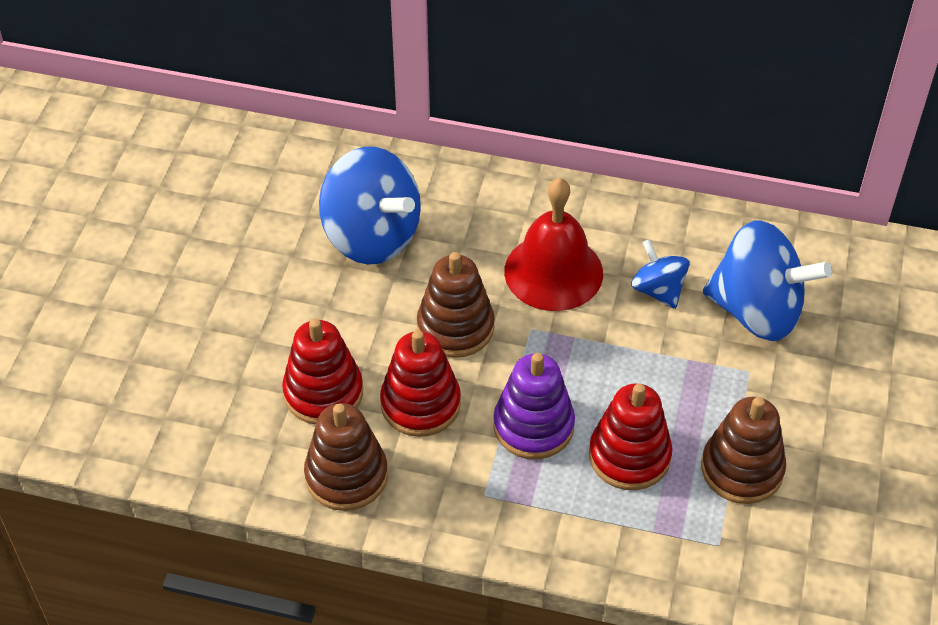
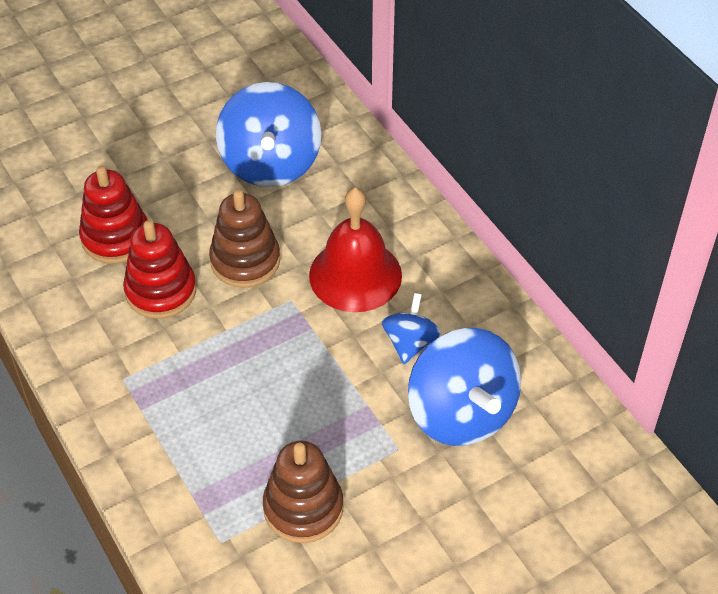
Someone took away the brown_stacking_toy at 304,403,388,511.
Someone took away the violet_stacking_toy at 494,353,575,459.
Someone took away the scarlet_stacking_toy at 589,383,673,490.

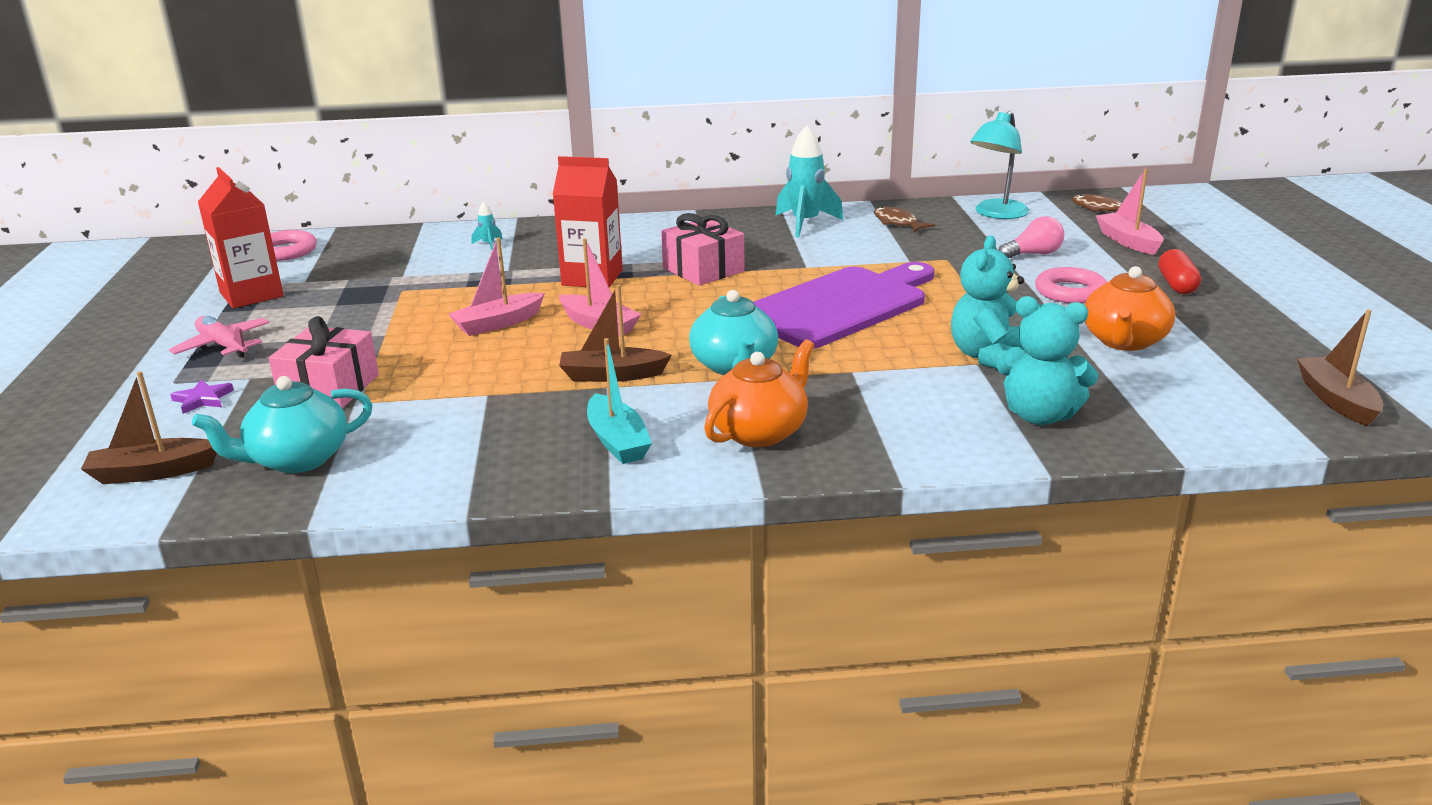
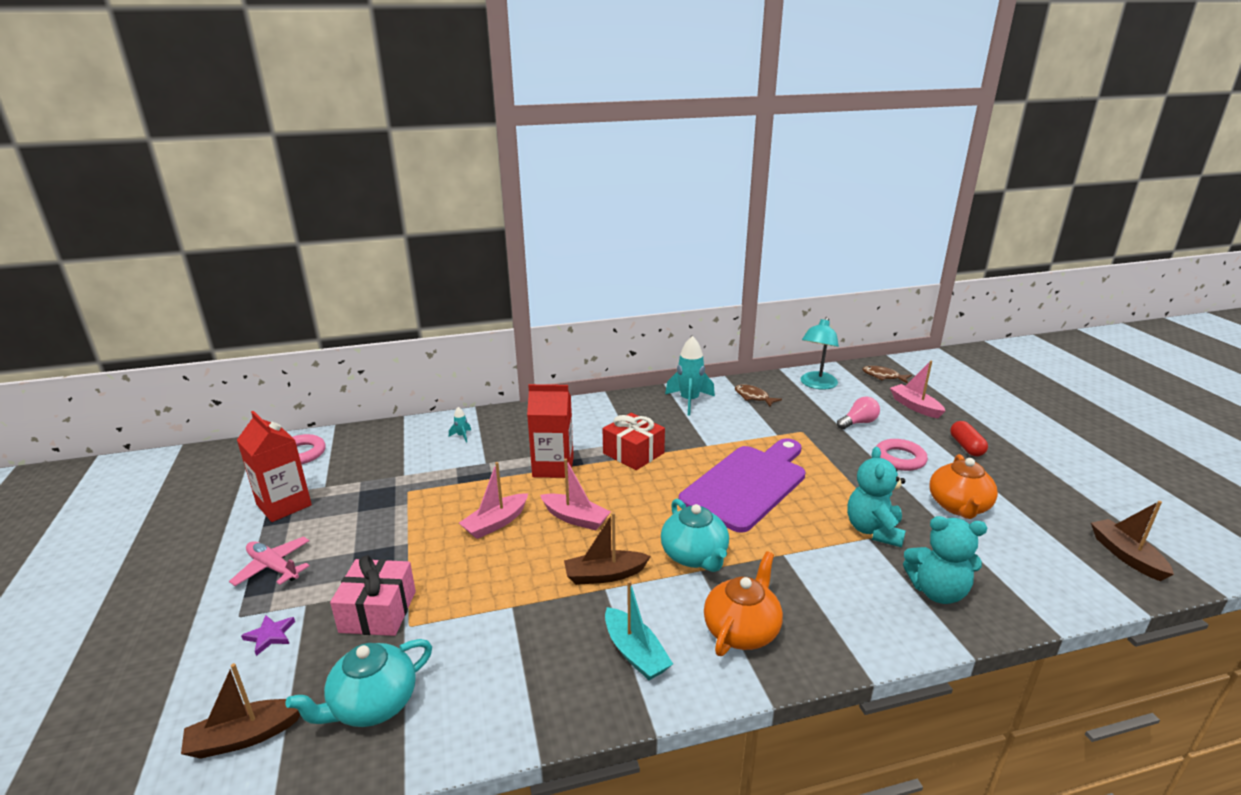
Someone repainted the rosy_gift at 661,213,745,286, which became the scarlet_gift at 603,413,665,470.

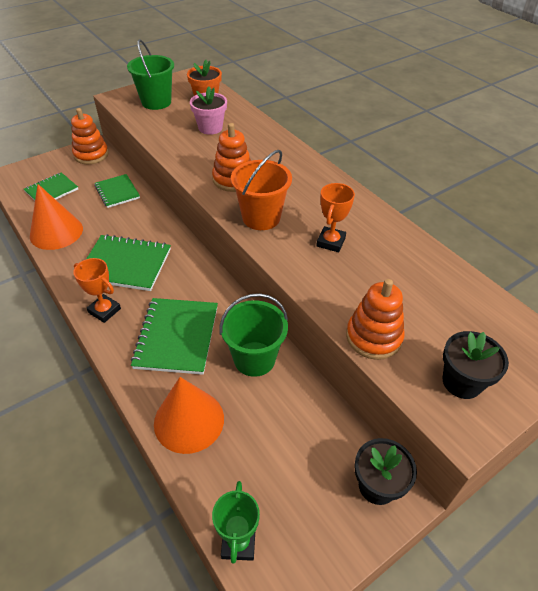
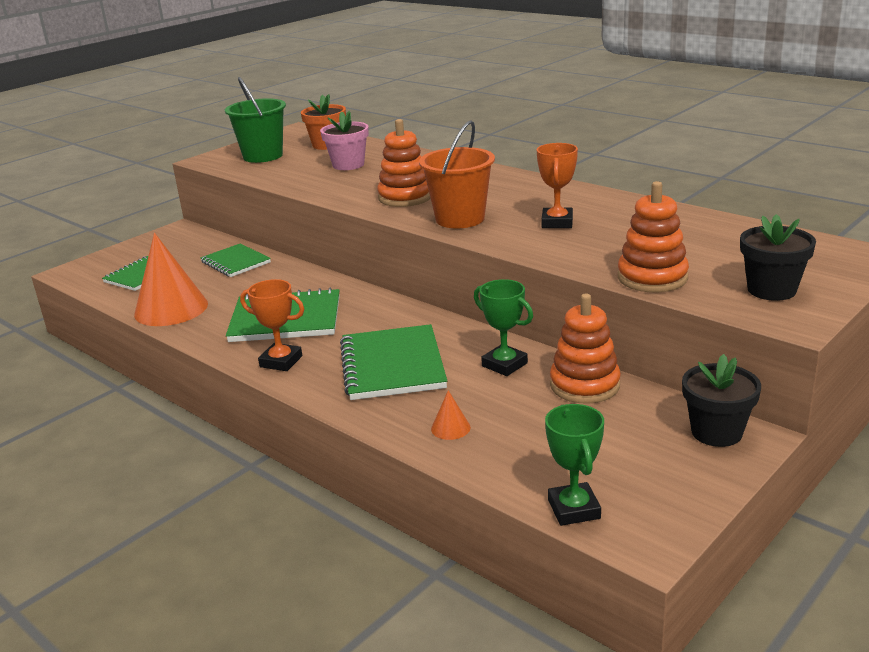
Someone carried the orange-coloured_stacking_toy from 71,108,109,164 to 550,294,621,404.
Someone swapped the leaf-green_sand_bucket at 220,293,288,377 for the leaf-green_trophy at 474,279,533,376.
Someone scaled the orange-coloured_cone_shape at 154,377,224,454 by 0.42.

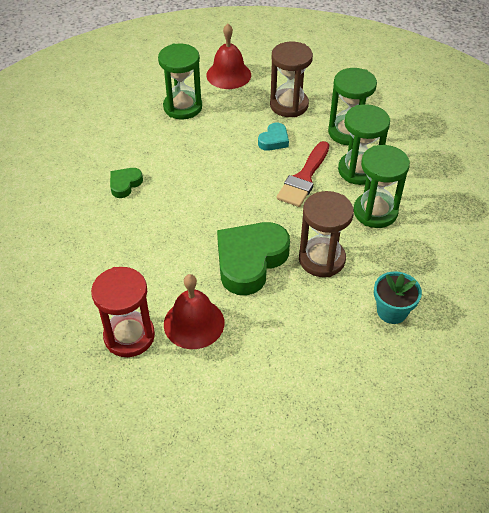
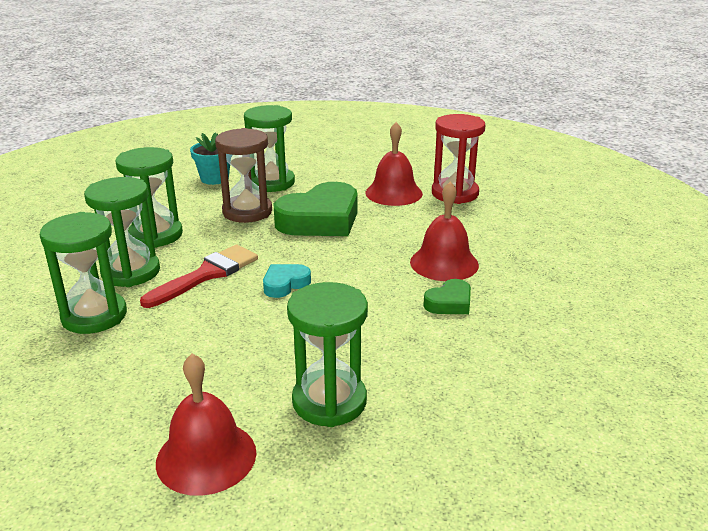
Someone took away the brown_sand_timer at 270,41,313,117.
Someone put down the leaf-green_sand_timer at 244,105,295,192.
Someone put down the scarlet_school_bell at 410,182,479,281.
Someone carried the teal_heart from 258,123,289,151 to 263,264,311,298.

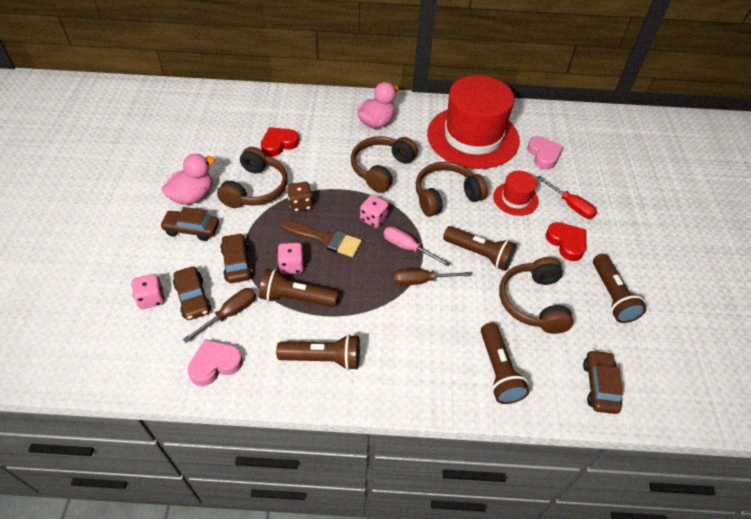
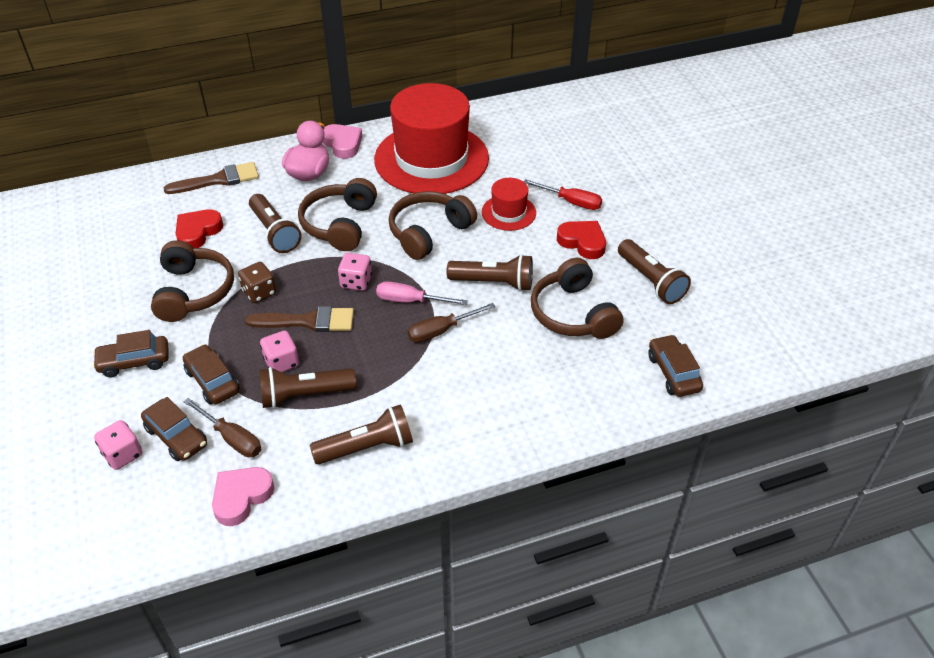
Someone took away the rosy_toy_duck at 162,154,215,205.
Someone put down the brown_paintbrush at 163,162,259,194.
Someone carried the brown_flashlight from 481,323,529,404 to 249,194,302,253.
Someone carried the rosy_heart from 527,136,563,169 to 323,124,362,159.
Someone rotated the brown_screwdriver at 183,288,256,343 by 105 degrees clockwise.

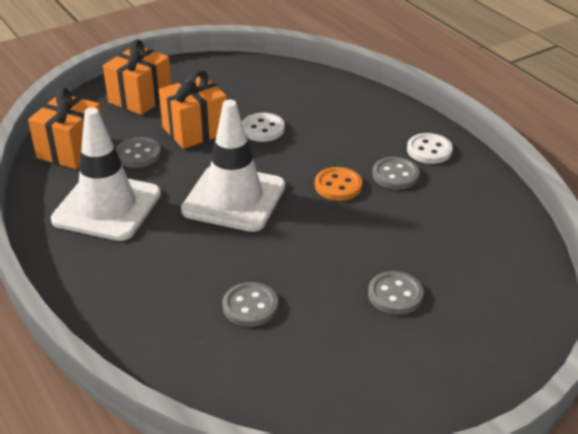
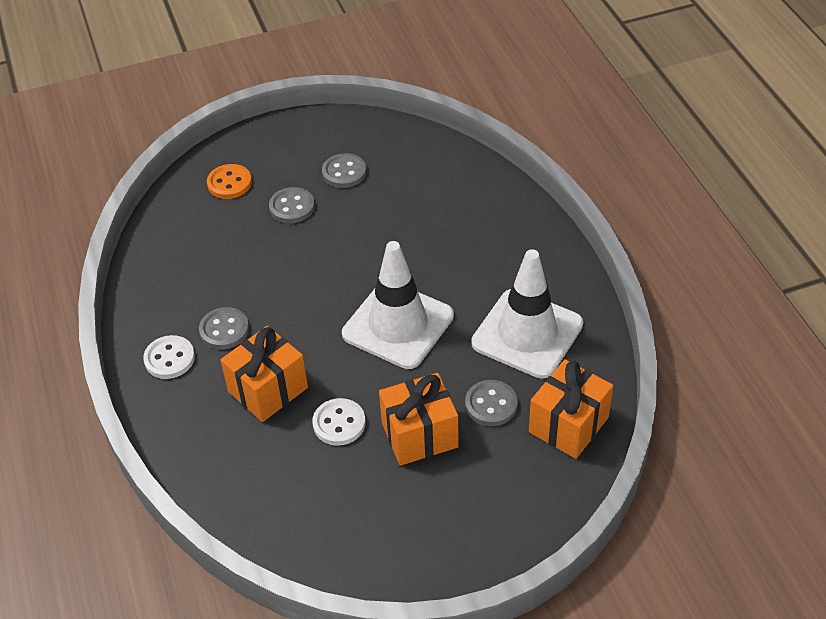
Someone carried the orange-coloured_gift from 103,39,172,115 to 220,326,308,422.
Someone carried the grey_shirt_button from 222,282,278,327 to 322,153,366,188.
Someone carried the orange-coloured_shirt_button from 315,167,362,201 to 207,164,252,199.

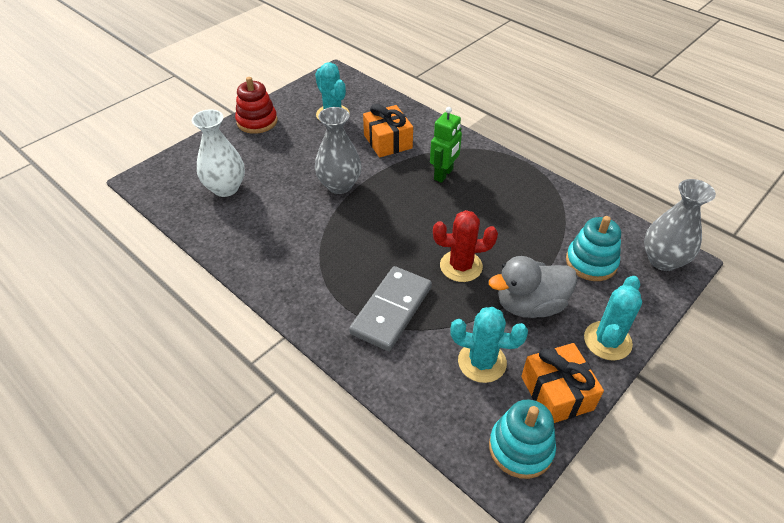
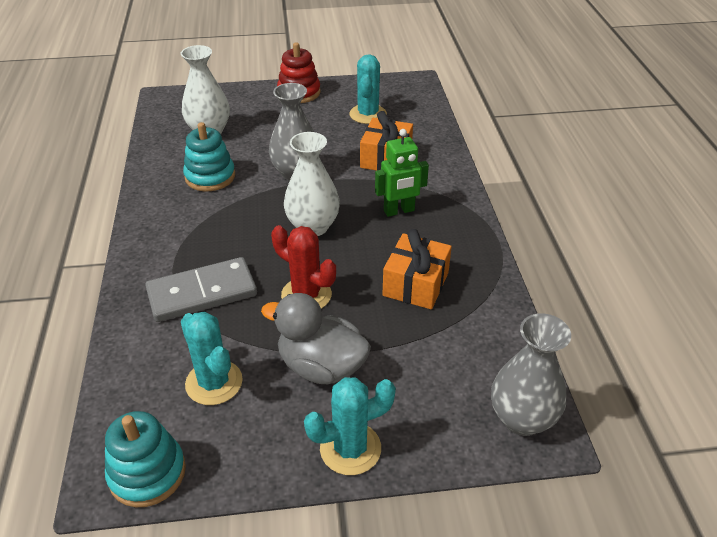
Someone put down the pure_white_flower_vase at 284,132,340,236.
Someone carried the orange-coloured_gift from 521,343,604,423 to 382,229,452,309.
Someone carried the teal_stacking_toy from 566,216,621,281 to 183,122,235,191.

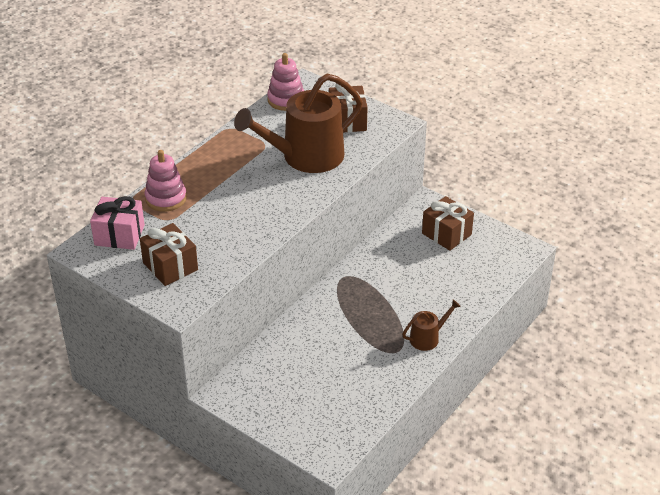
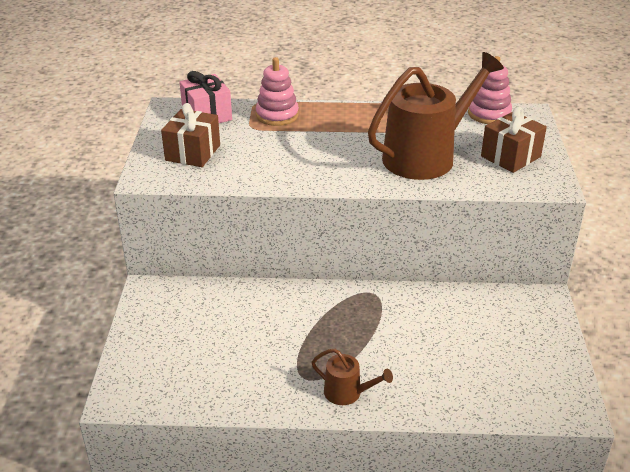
Someone took away the brown_gift at 422,196,474,251.
Someone rotated the brown_watering_pot at 234,74,363,173 by 120 degrees clockwise.

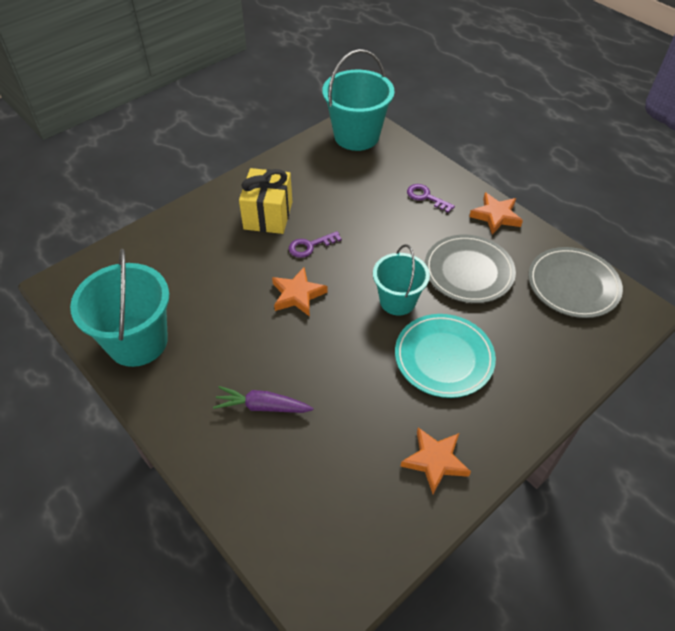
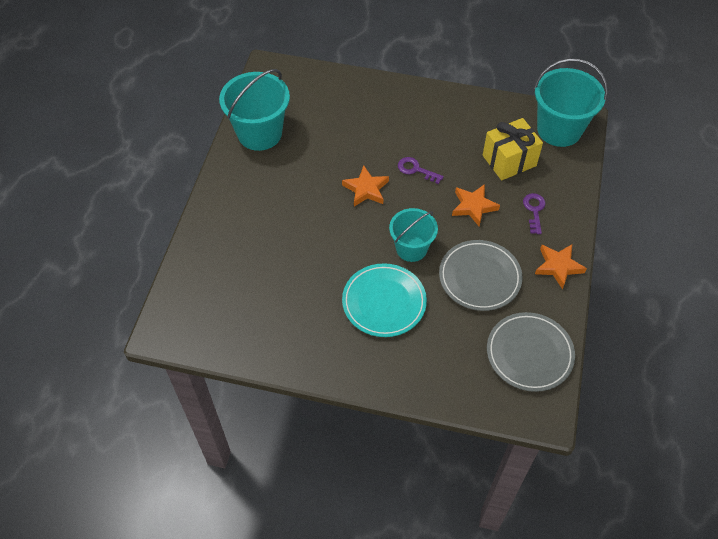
Someone took away the violet_root_vegetable at 213,386,314,413.
Someone carried the bright_yellow_gift from 239,168,292,234 to 483,118,543,180.
Someone carried the orange-coloured_star_shape from 400,427,471,494 to 452,184,500,226.

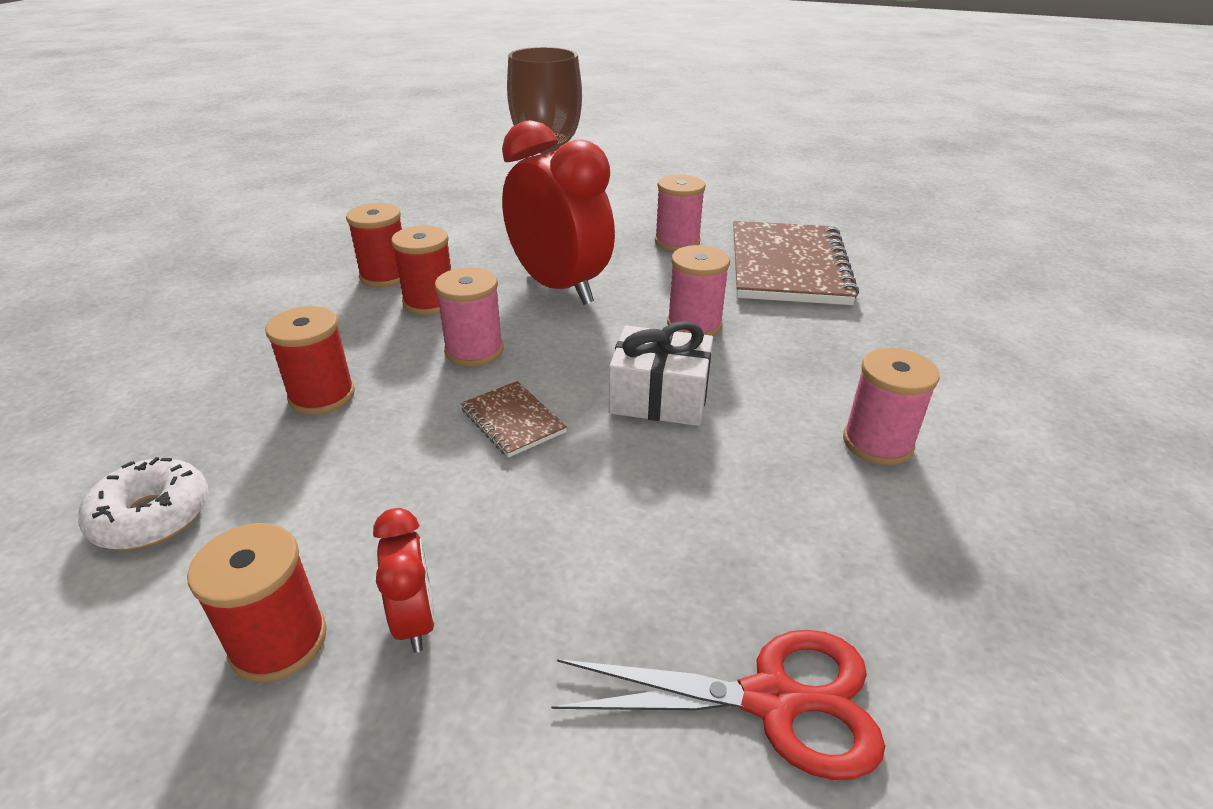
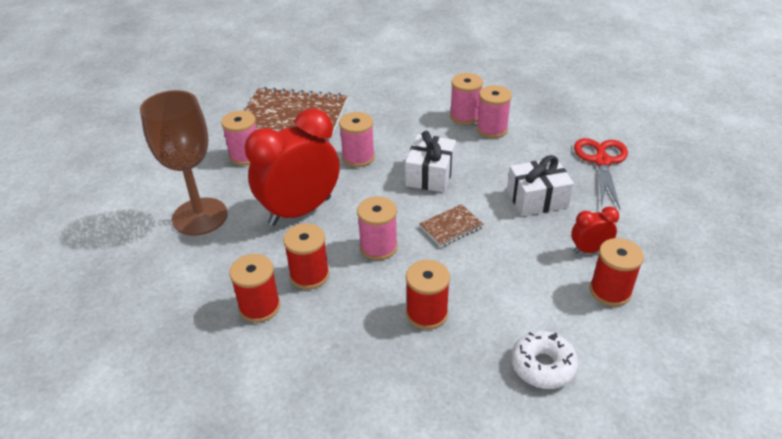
Someone put down the rosy_reel_of_thread at 476,85,512,138.
Someone put down the pure_white_gift at 507,155,574,216.

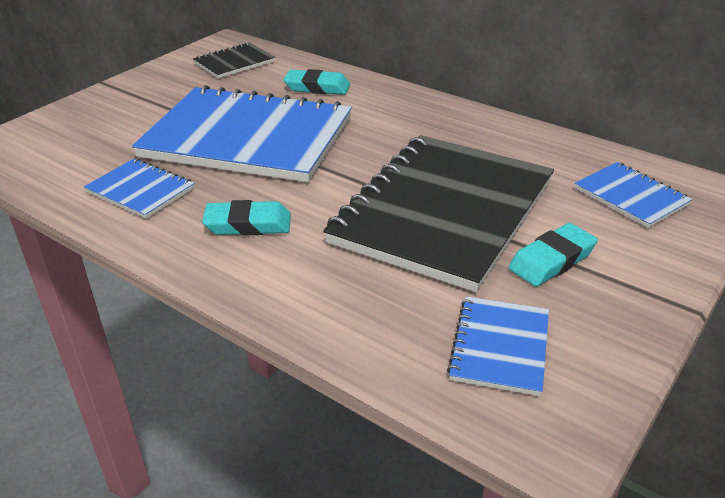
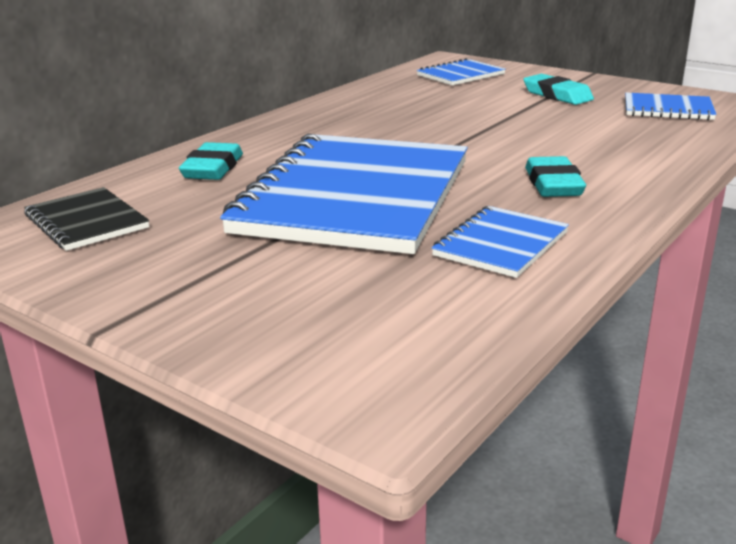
Someone took away the ebony_notepad at 323,135,554,292.

